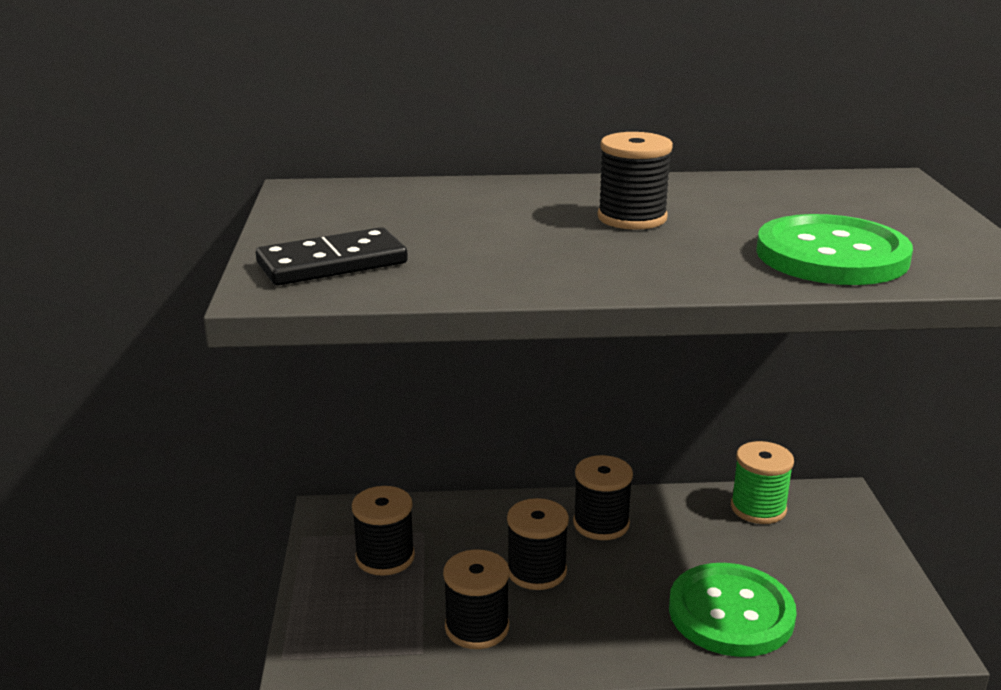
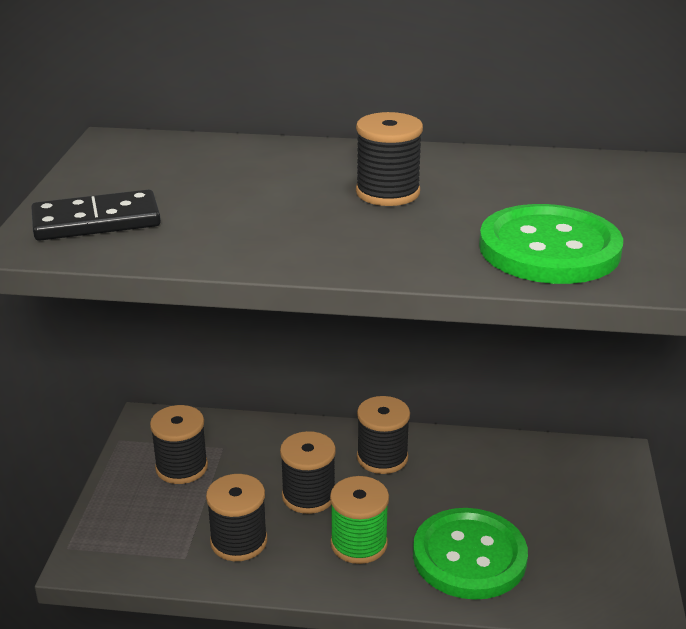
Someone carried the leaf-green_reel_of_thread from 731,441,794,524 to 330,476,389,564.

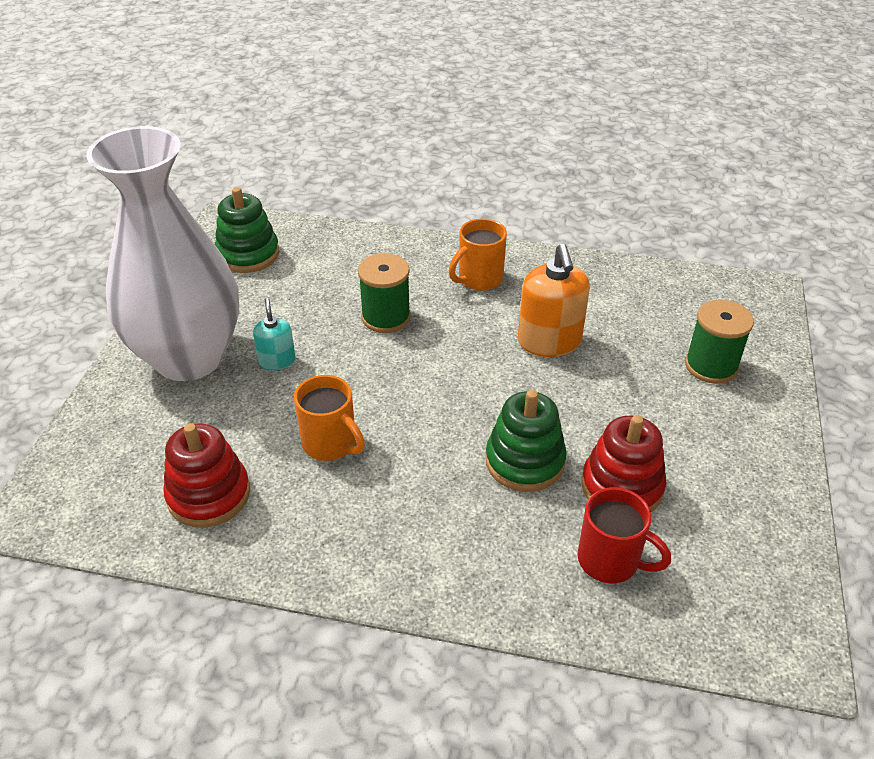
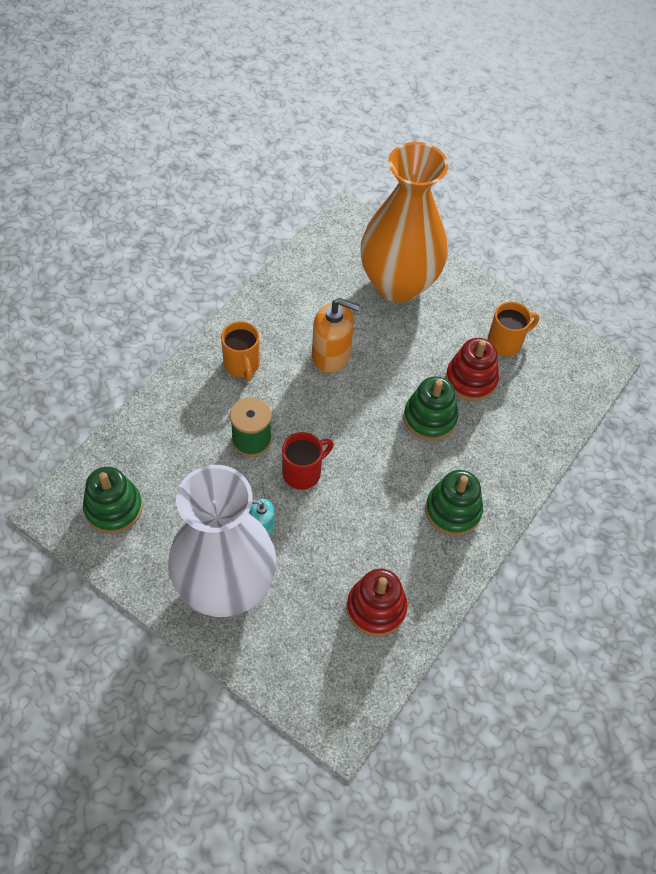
Someone put down the leaf-green_stacking_toy at 425,470,483,536.
Someone carried the orange-coloured_mug from 294,375,365,461 to 487,302,539,356.
Someone carried the scarlet_mug from 578,487,671,583 to 282,432,334,490.
Someone swapped the leaf-green_reel_of_thread at 685,299,754,384 for the orange-coloured_flower_vase at 360,142,448,303.

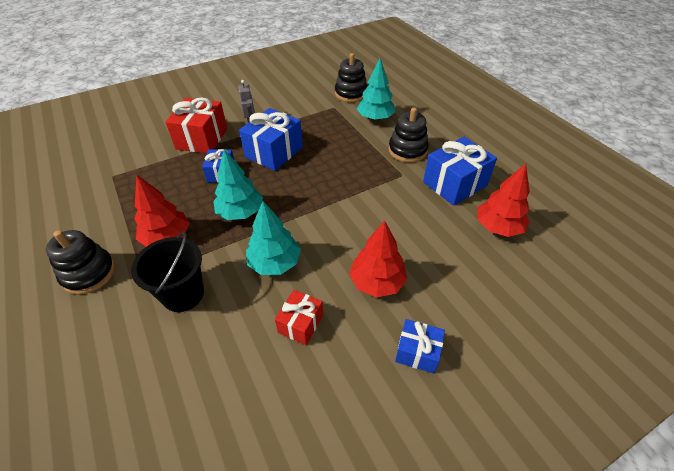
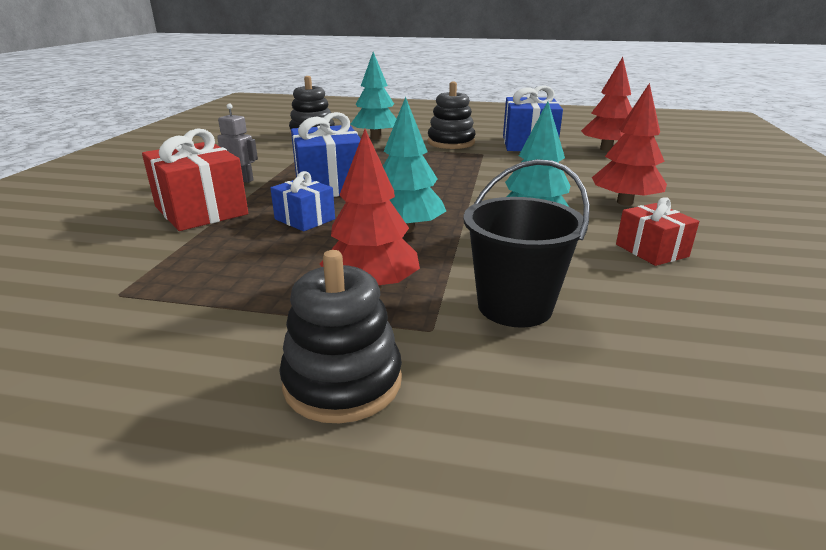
Someone took away the royal_blue_gift at 395,319,445,373.

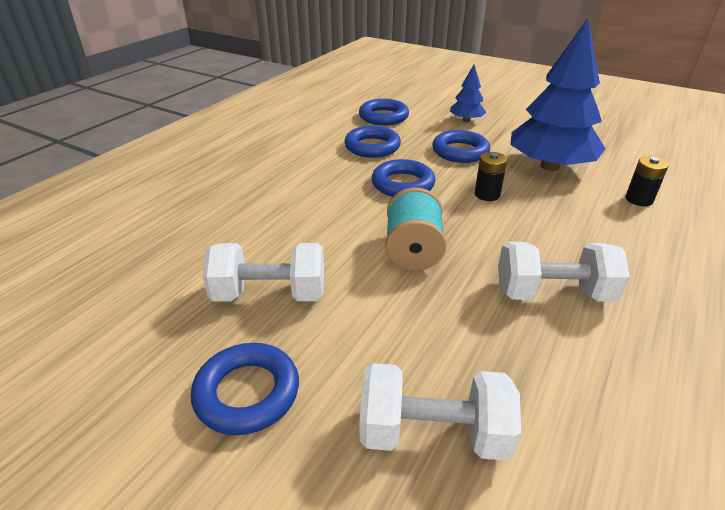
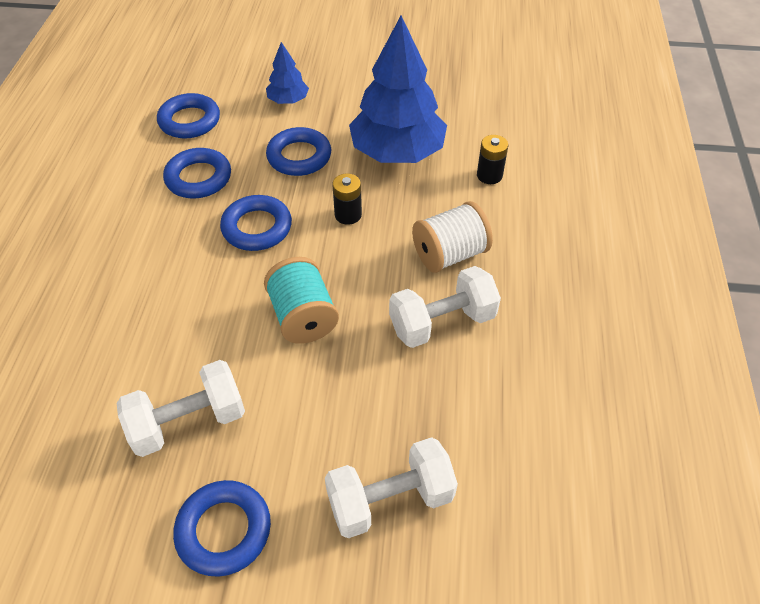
Someone put down the pure_white_reel_of_thread at 412,201,493,273.

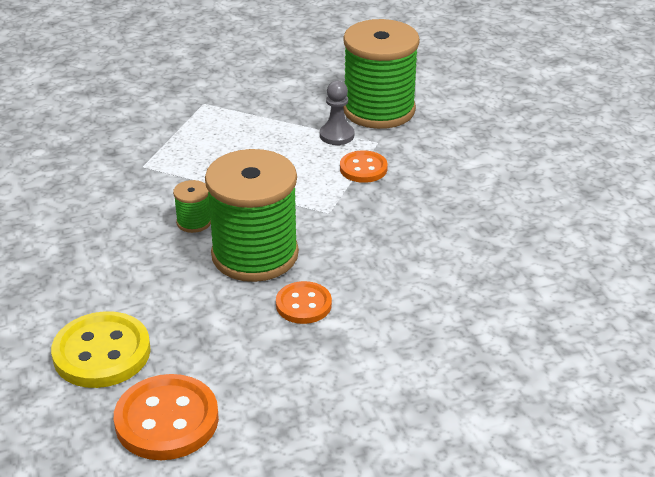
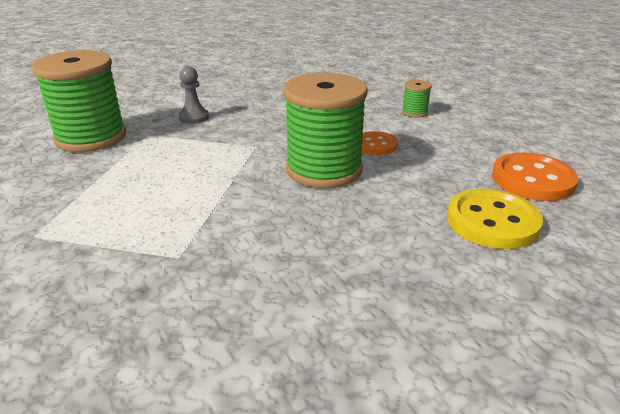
Someone took away the orange-coloured_shirt_button at 340,150,388,183.
Someone carried the leaf-green_reel_of_thread from 173,180,211,233 to 402,80,432,117.
Someone carried the grey_pawn from 320,81,354,145 to 179,66,209,124.

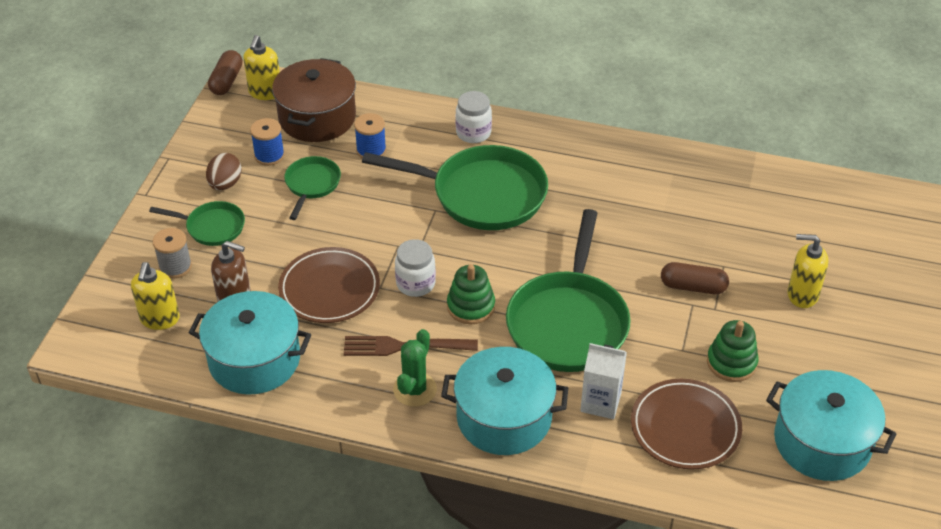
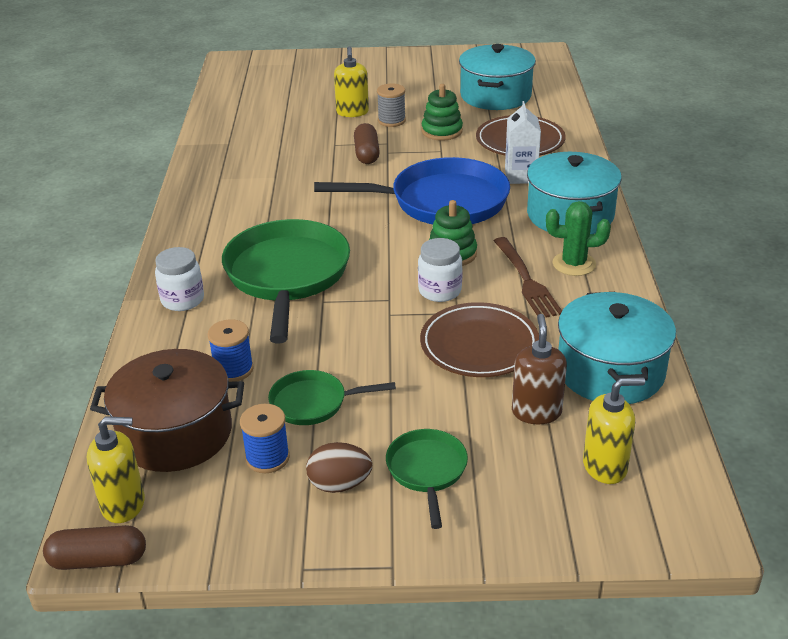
Someone carried the grey_reel_of_thread from 153,228,192,279 to 377,83,406,127.
Someone repainted the leaf-green_pan at 506,209,631,372, which became the royal_blue_pan at 314,157,510,224.

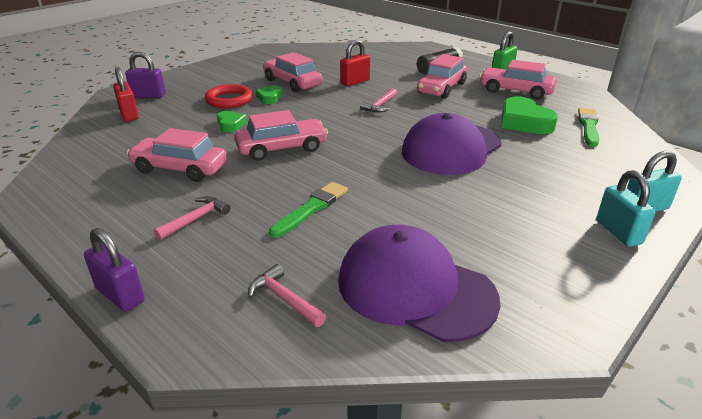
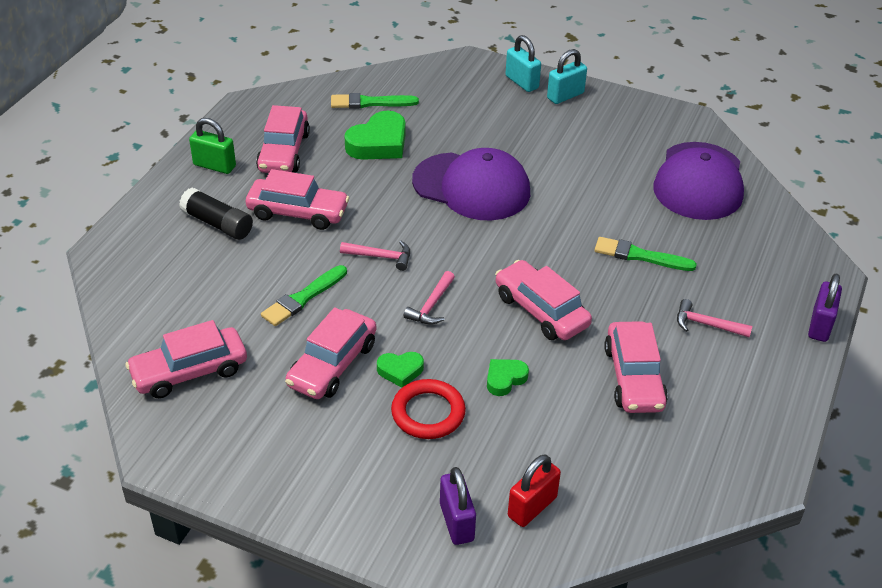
Someone put down the rosy_automobile at 125,320,247,398.
Someone carried the rosy_hammer from 248,264,326,327 to 404,271,455,325.
Someone swapped the scarlet_padlock at 340,40,370,86 for the leaf-green_paintbrush at 261,265,347,326.

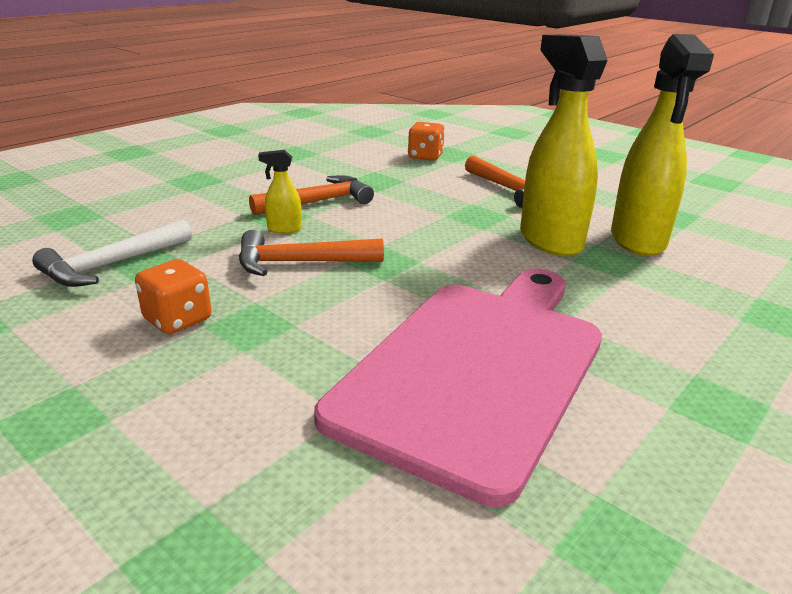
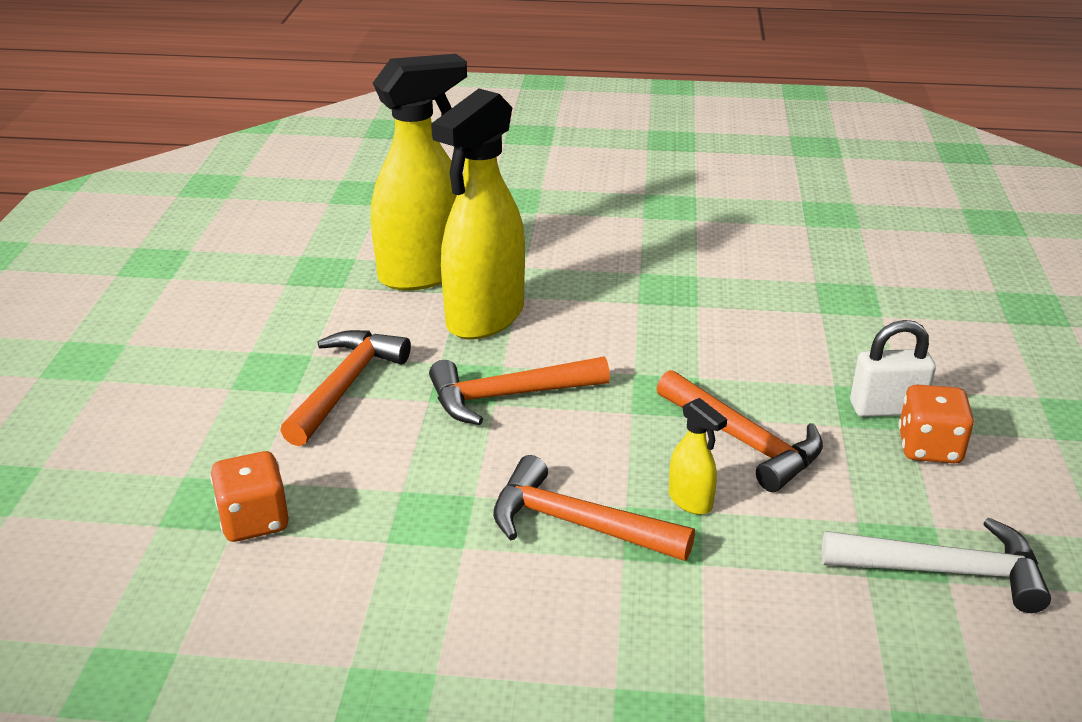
Someone took away the rosy_chopping_board at 314,269,602,507.
Someone put down the orange-coloured_hammer at 429,356,610,425.
Someone put down the pure_white_padlock at 850,320,936,417.

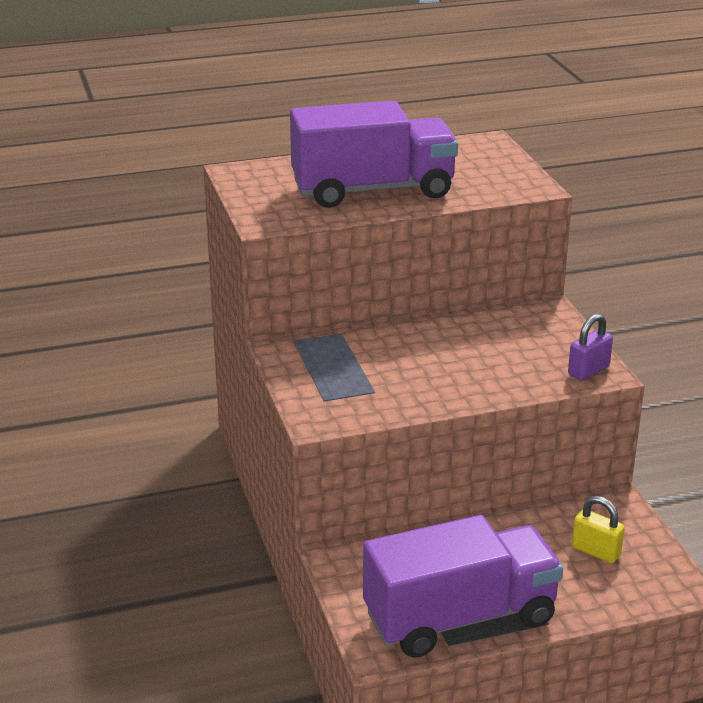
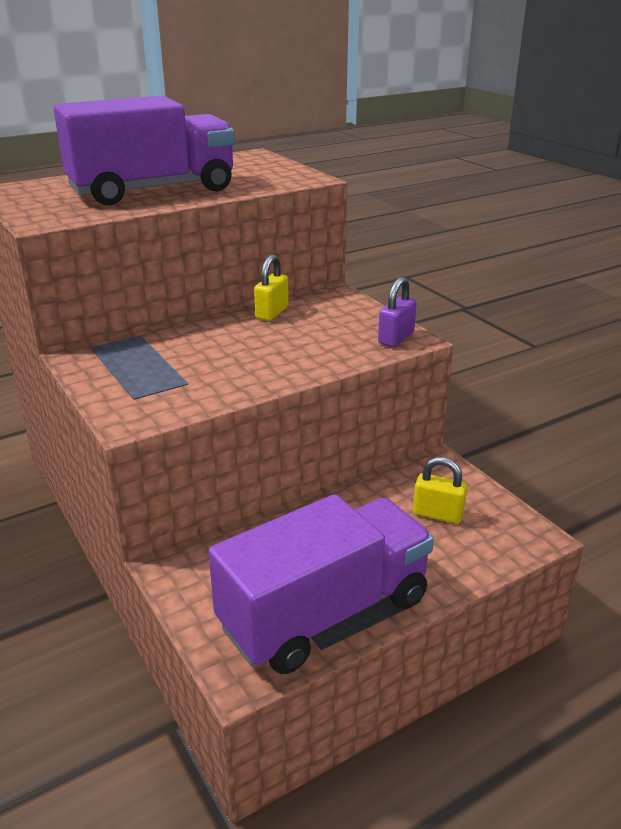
Someone put down the bright_yellow_padlock at 254,255,289,321.

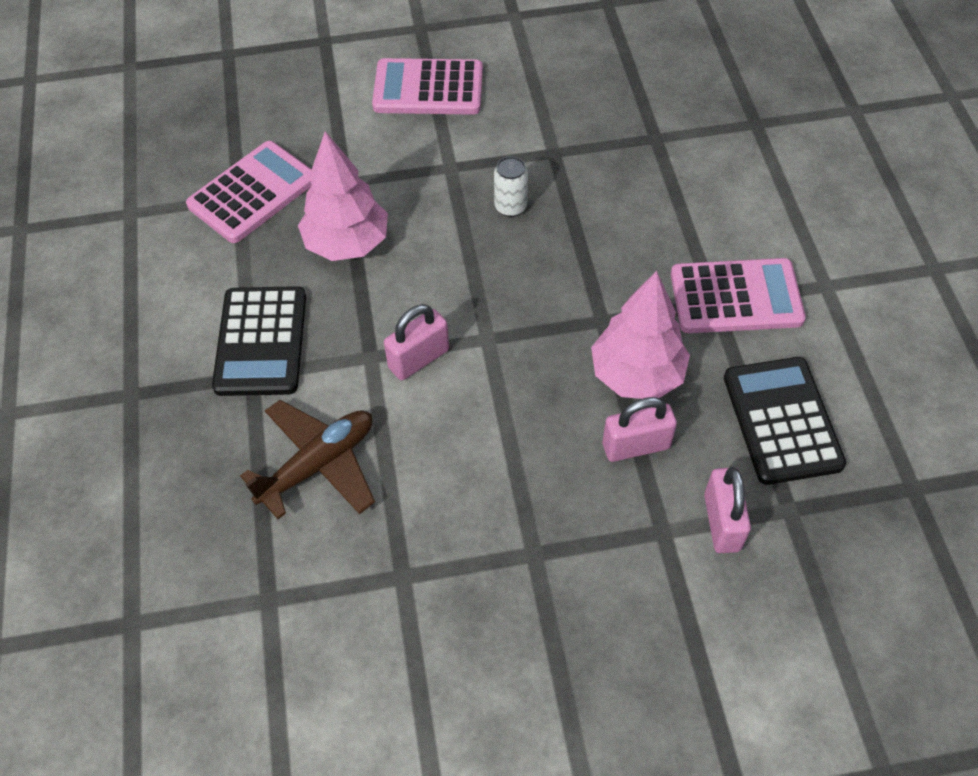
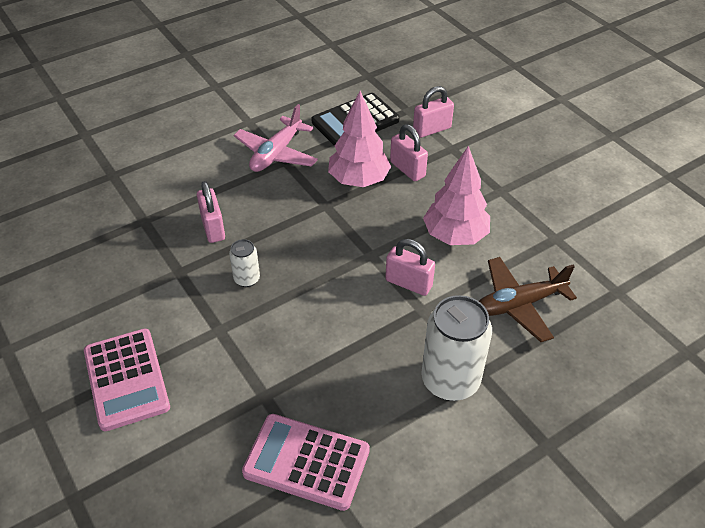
Someone put down the rosy_padlock at 197,181,225,243.
Someone carried the rosy_toy_tree from 298,131,388,261 to 423,146,490,245.
Someone swapped the ebony_pocket_calculator at 212,286,306,396 for the pure_white_soda_can at 421,295,492,401.
Someone swapped the rosy_pocket_calculator at 671,258,806,333 for the rosy_toy_plane at 234,104,318,172.
Someone rotated the brown_toy_plane at 240,400,375,519 by 45 degrees counterclockwise.

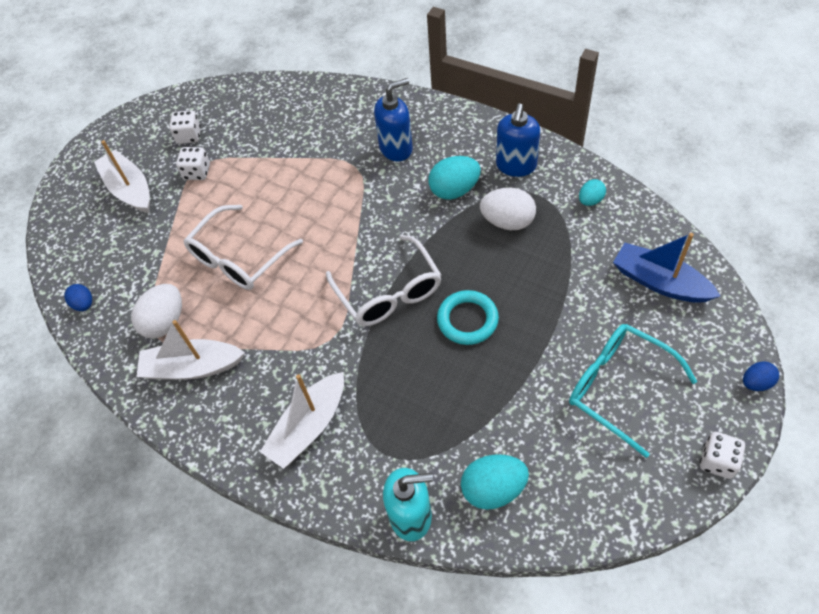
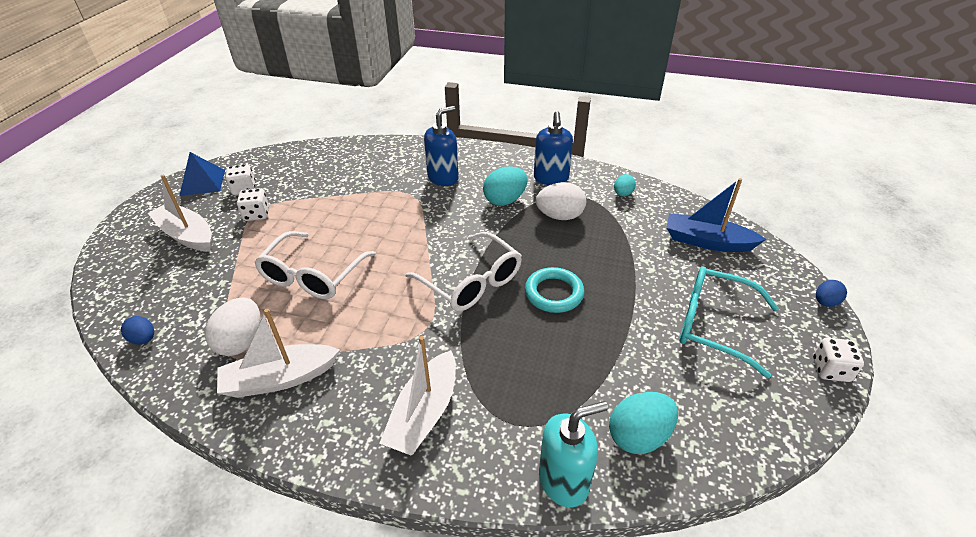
Someone put down the royal_blue_solid_pyramid at 179,152,225,196.

